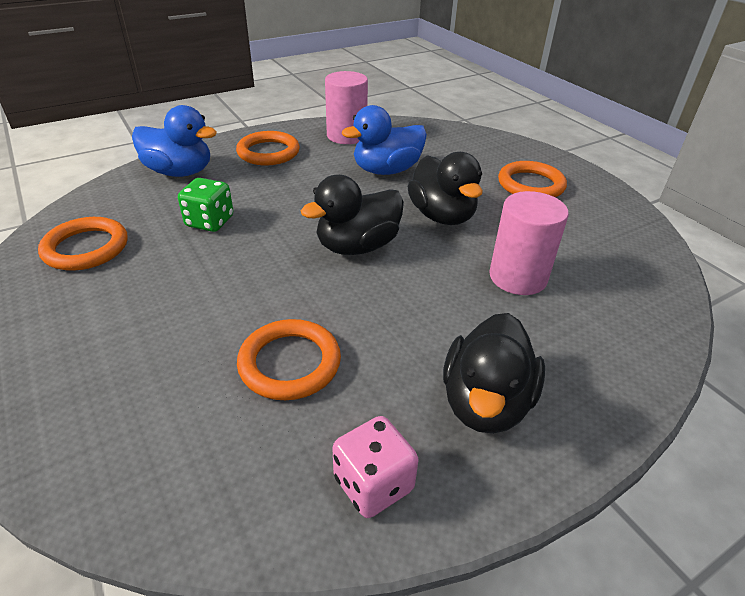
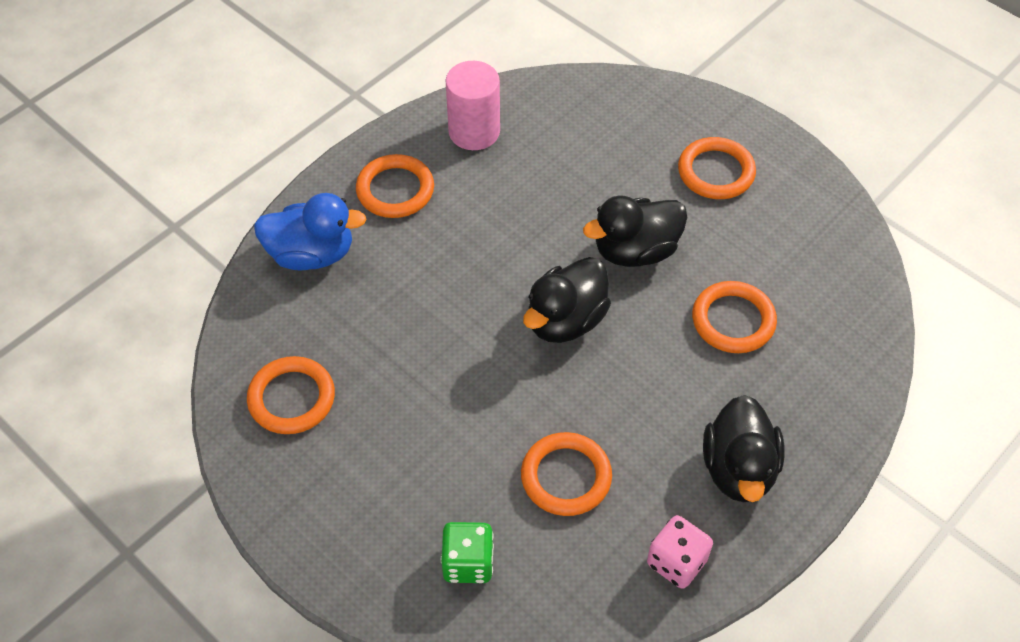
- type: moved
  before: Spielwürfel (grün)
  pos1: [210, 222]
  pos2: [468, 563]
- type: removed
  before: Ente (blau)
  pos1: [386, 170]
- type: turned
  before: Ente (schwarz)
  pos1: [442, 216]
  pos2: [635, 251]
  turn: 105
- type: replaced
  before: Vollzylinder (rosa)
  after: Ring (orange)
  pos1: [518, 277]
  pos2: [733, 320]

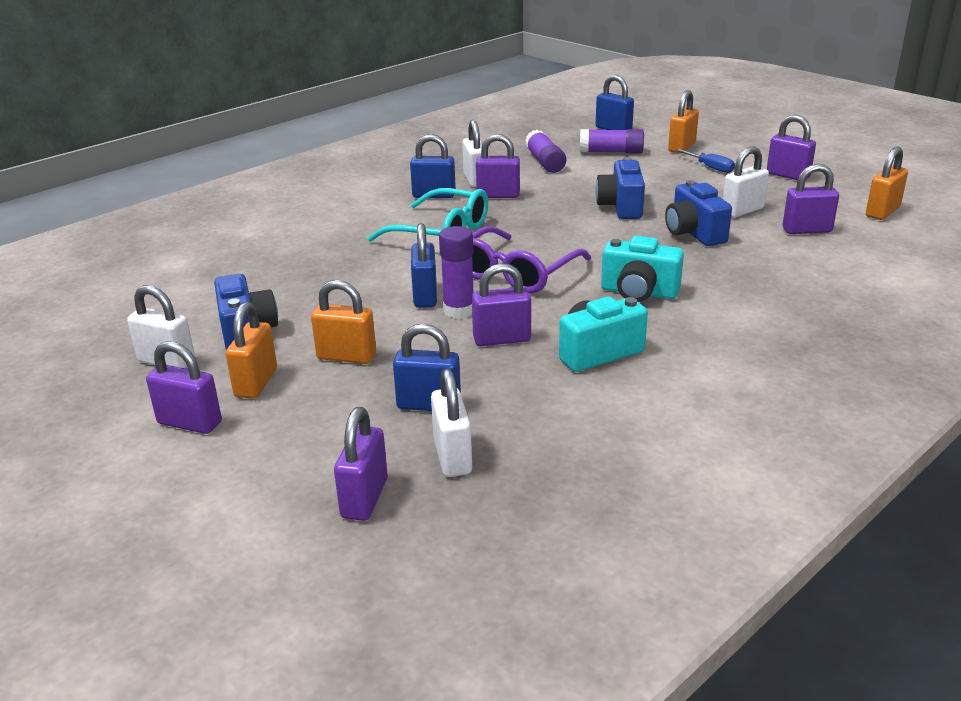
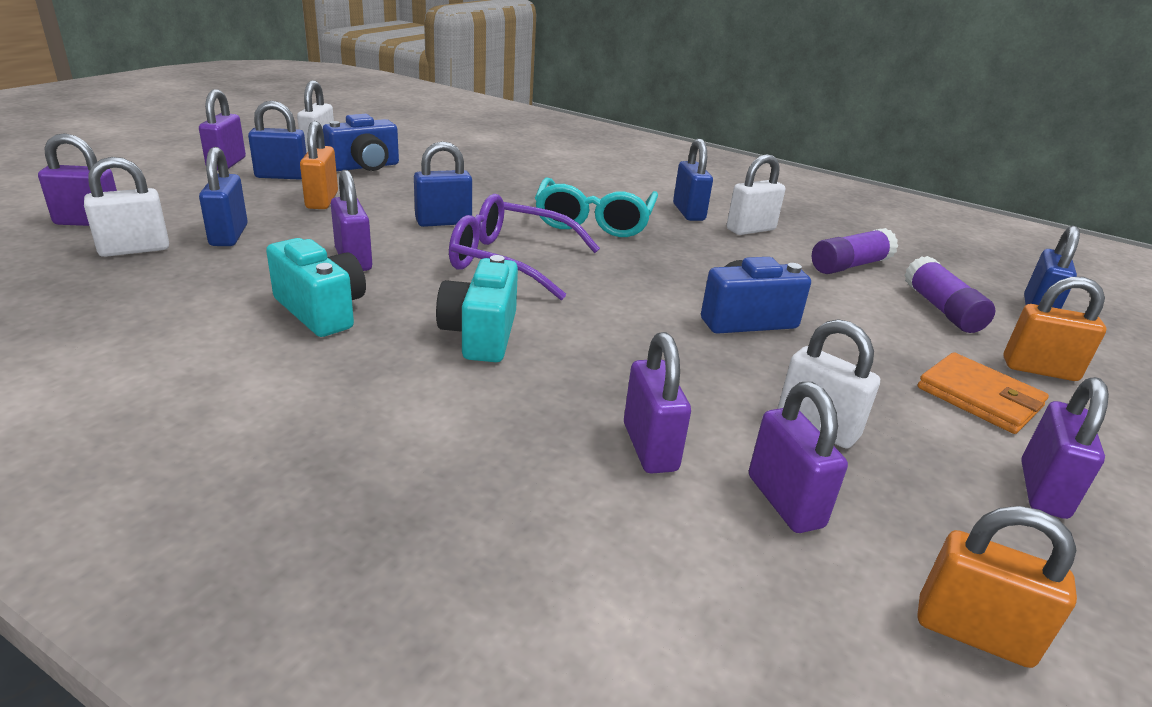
- type: recoloured
  before: Vorhängeschloss (orange)
  after: Vorhängeschloss (blau)
  pos1: [256, 383]
  pos2: [282, 176]
- type: removed
  before: Klebestift (lila)
  pos1: [459, 310]
- type: moved
  before: Vorhängeschloss (lila)
  pos1: [498, 195]
  pos2: [650, 447]
- type: removed
  before: Kamera (blau)
  pos1: [694, 233]
- type: replaced
  before: Schraubenzieher (blau)
  after: Geldbörse (orange)
  pos1: [710, 168]
  pos2: [979, 397]

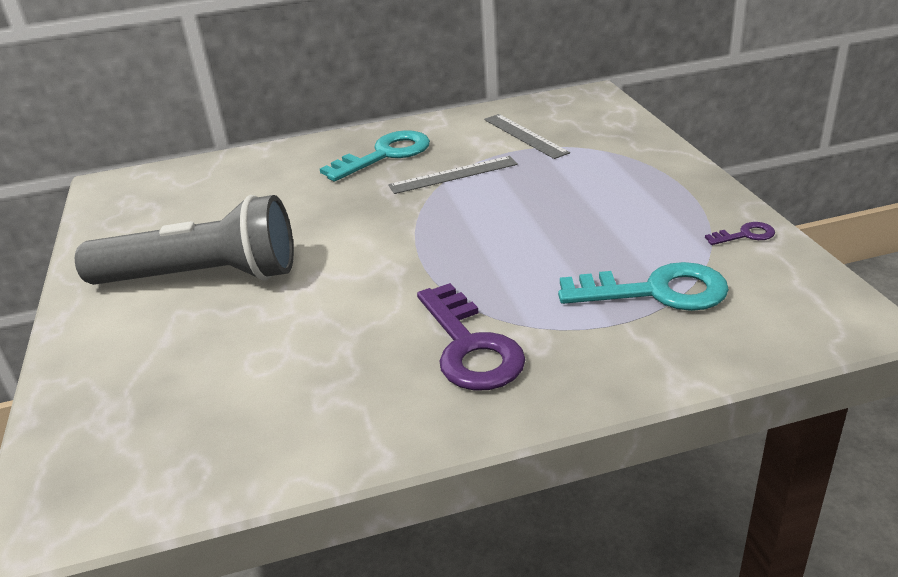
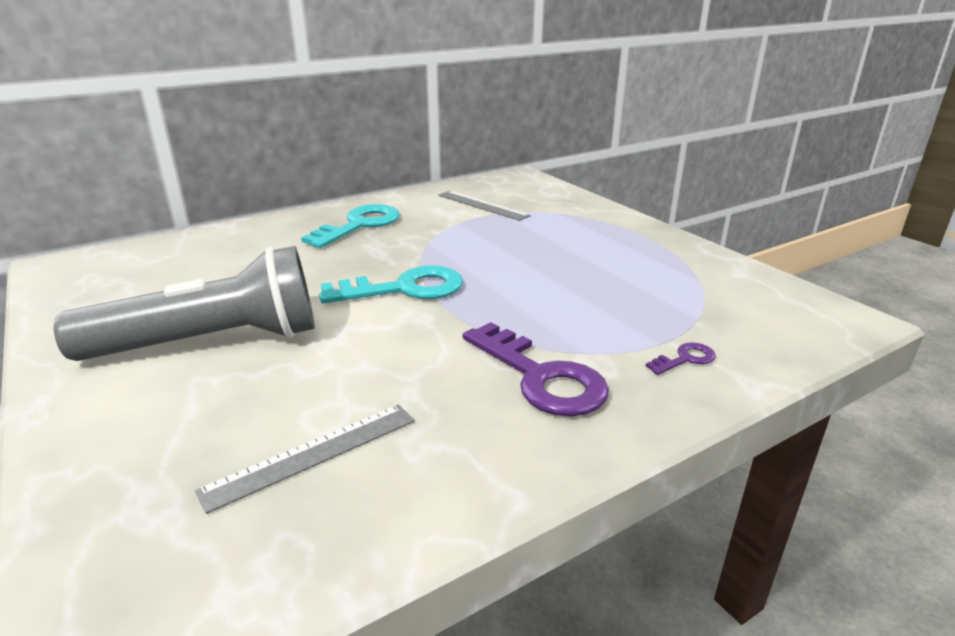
- type: moved
  before: Lineal (grau)
  pos1: [453, 175]
  pos2: [312, 454]
- type: moved
  before: Schlüssel (türkis)
  pos1: [655, 291]
  pos2: [404, 289]
- type: moved
  before: Schlüssel (lila)
  pos1: [745, 235]
  pos2: [685, 359]

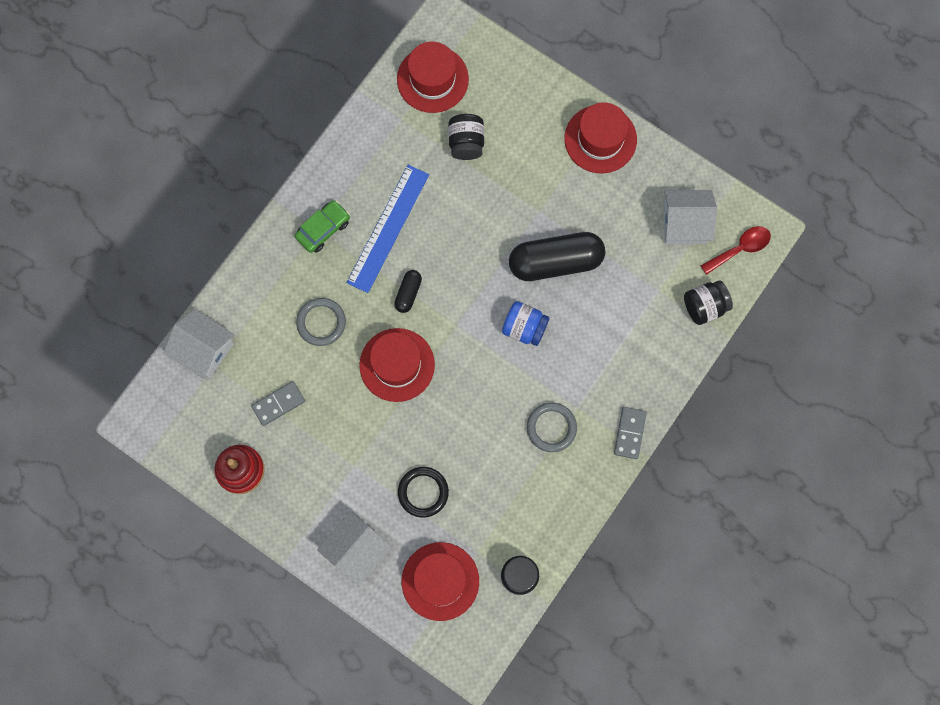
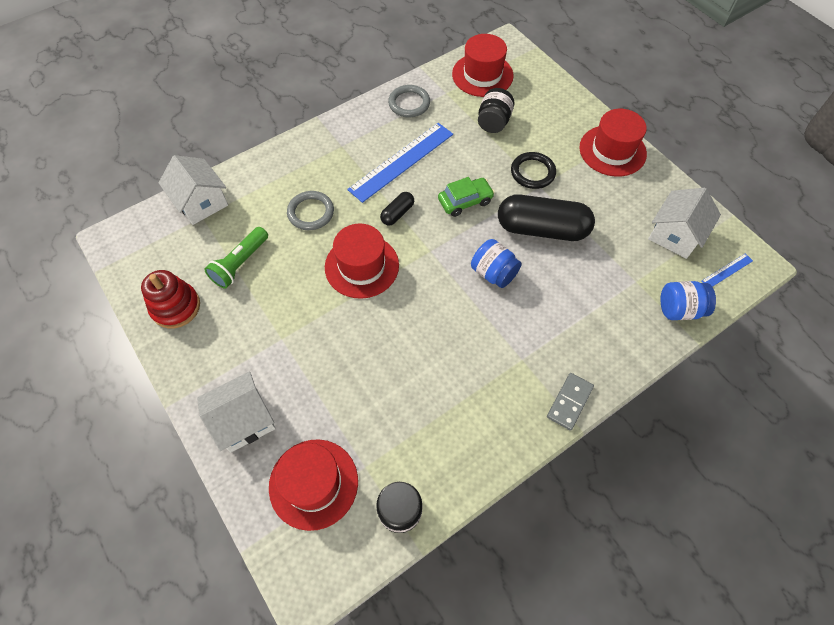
- type: replaced
  before: Dominostein (grau)
  after: Taschenlampe (grün)
  pos1: [278, 404]
  pos2: [240, 264]
- type: moved
  before: Auto (grün)
  pos1: [323, 229]
  pos2: [465, 201]
- type: moved
  before: Ring (schwarz)
  pos1: [423, 492]
  pos2: [532, 172]
- type: moved
  before: Ring (grau)
  pos1: [551, 428]
  pos2: [409, 103]
- type: turned
  before: Haus (weiß)
  pos1: [684, 224]
  pos2: [675, 235]
  turn: -75
- type: recoloured
  before: Einmachglas (schwarz)
  after: Einmachglas (blau)
  pos1: [704, 306]
  pos2: [679, 309]
- type: replaced
  before: Löffel (rot)
  after: Lineal (blau)
  pos1: [740, 249]
  pos2: [727, 271]

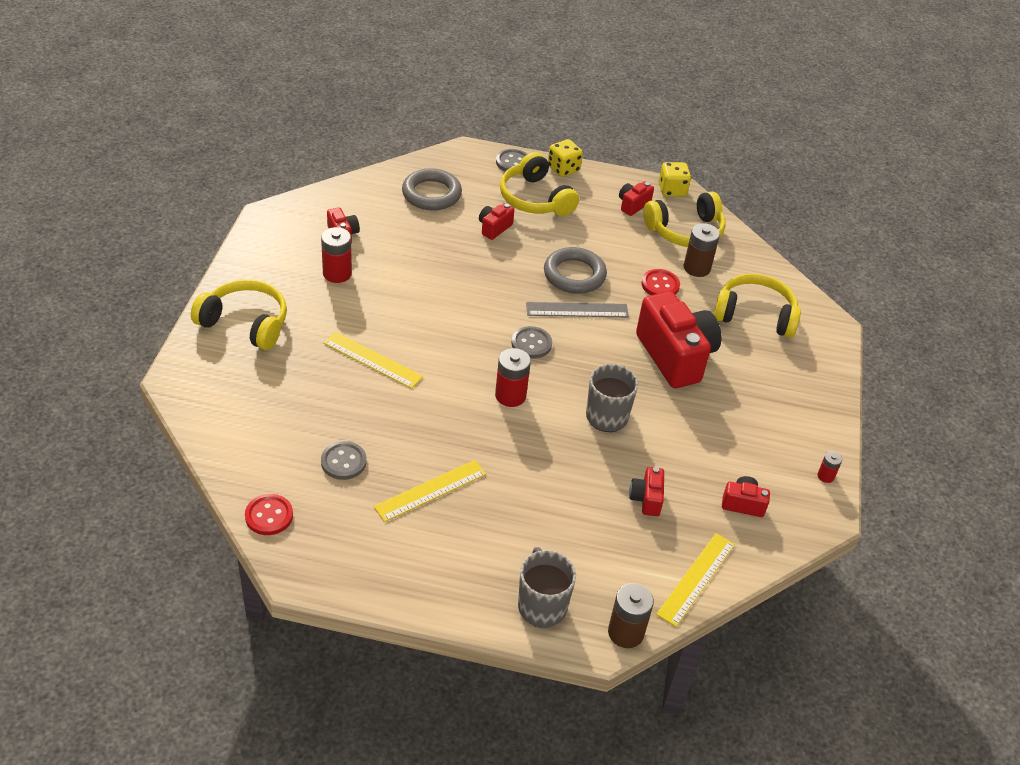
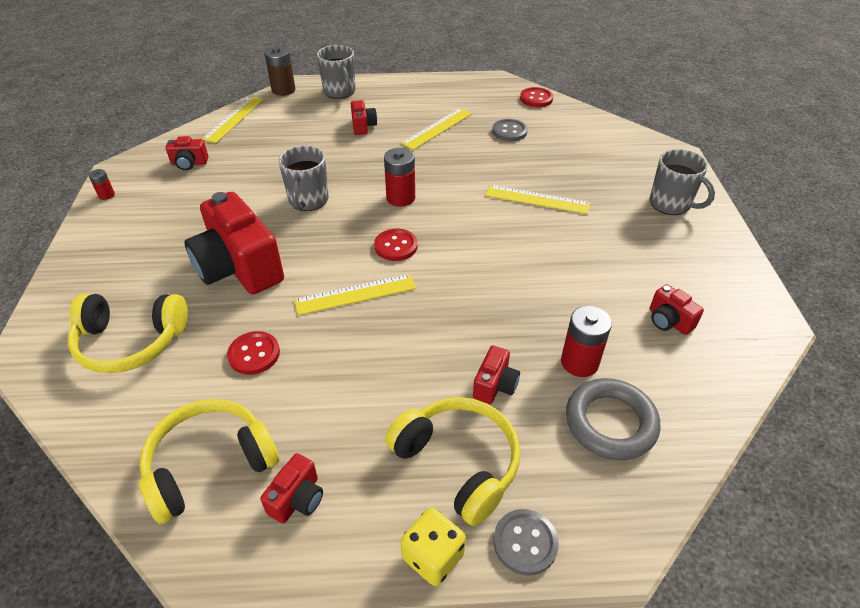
- type: replaced
  before: Kopfhörer (gelb)
  after: Tasse (grau)
  pos1: [245, 323]
  pos2: [671, 204]
- type: moved
  before: Batterie (rot)
  pos1: [337, 273]
  pos2: [579, 362]
- type: recoloured
  before: Knopf (grau)
  after: Knopf (rot)
  pos1: [531, 344]
  pos2: [396, 246]
- type: recoloured
  before: Lineal (grau)
  after: Lineal (gelb)
  pos1: [577, 310]
  pos2: [355, 294]
- type: removed
  before: Ring (grau)
  pos1: [574, 275]
- type: moved
  before: Kamera (rot)
  pos1: [646, 499]
  pos2: [363, 126]
- type: removed
  before: Spielwürfel (gelb)
  pos1: [672, 190]
- type: removed
  before: Batterie (braun)
  pos1: [697, 268]

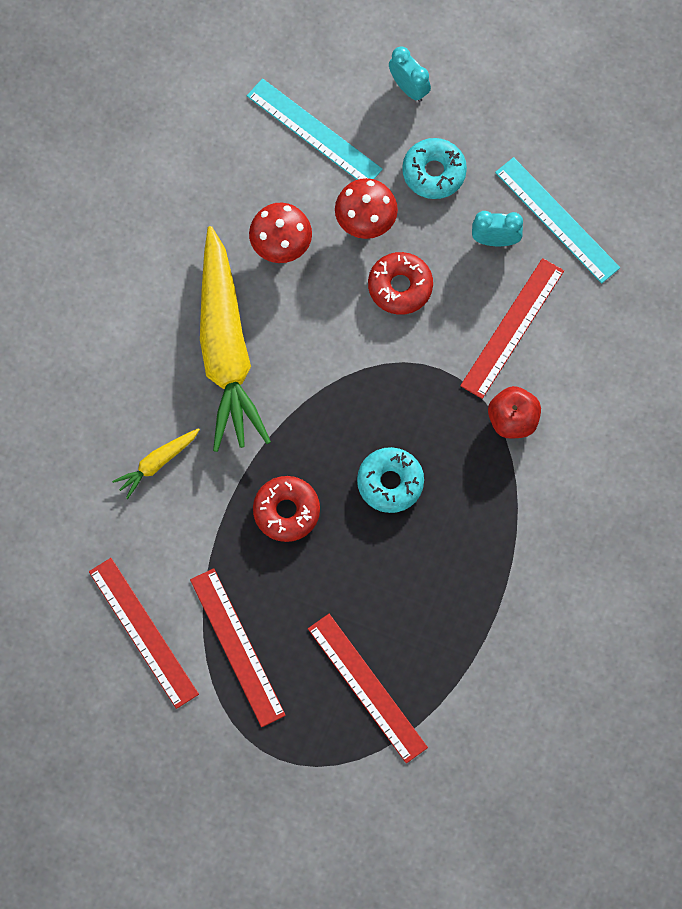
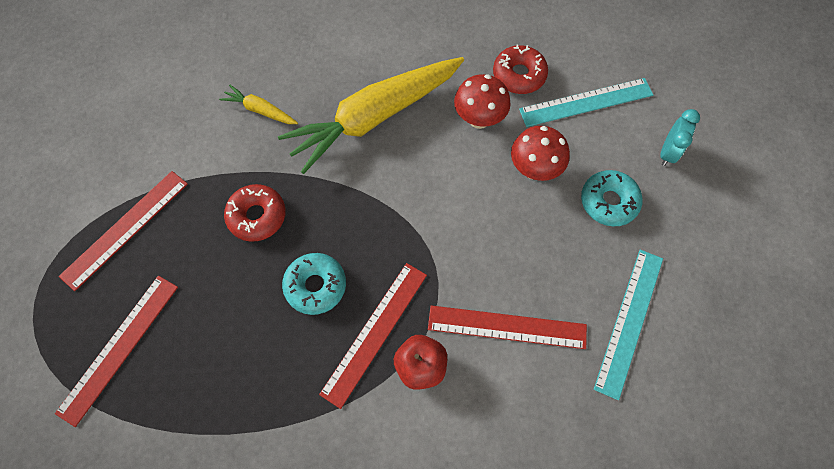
- type: moved
  before: Lineal (rot)
  pos1: [143, 632]
  pos2: [375, 333]
- type: turned
  before: Lineal (türkis)
  pos1: [314, 132]
  pos2: [586, 102]
  turn: 60
- type: moved
  before: Donut (rot)
  pos1: [400, 287]
  pos2: [519, 75]
- type: removed
  before: Wecker (türkis)
  pos1: [495, 240]

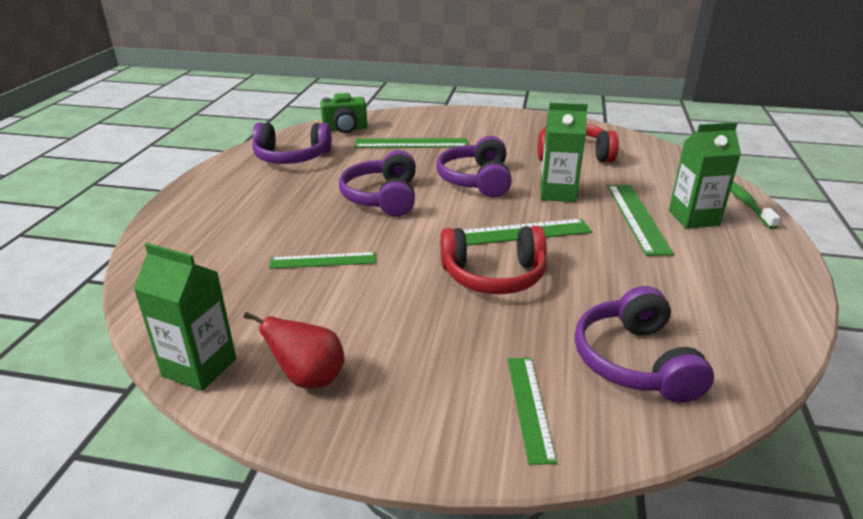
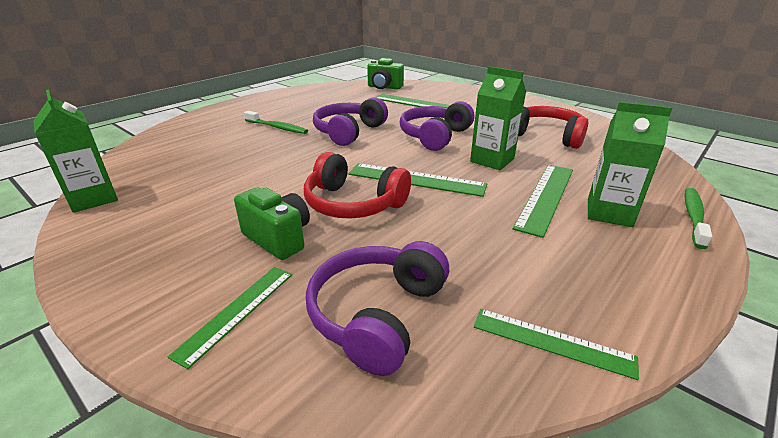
- type: removed
  before: Birne (rot)
  pos1: [309, 378]
- type: removed
  before: Kopfhörer (lila)
  pos1: [292, 157]
- type: moved
  before: Lineal (grün)
  pos1: [323, 260]
  pos2: [552, 341]
- type: added
  after: Kamera (grün)
  pos2: [278, 238]
- type: added
  after: Zahnbürste (grün)
  pos2: [277, 127]

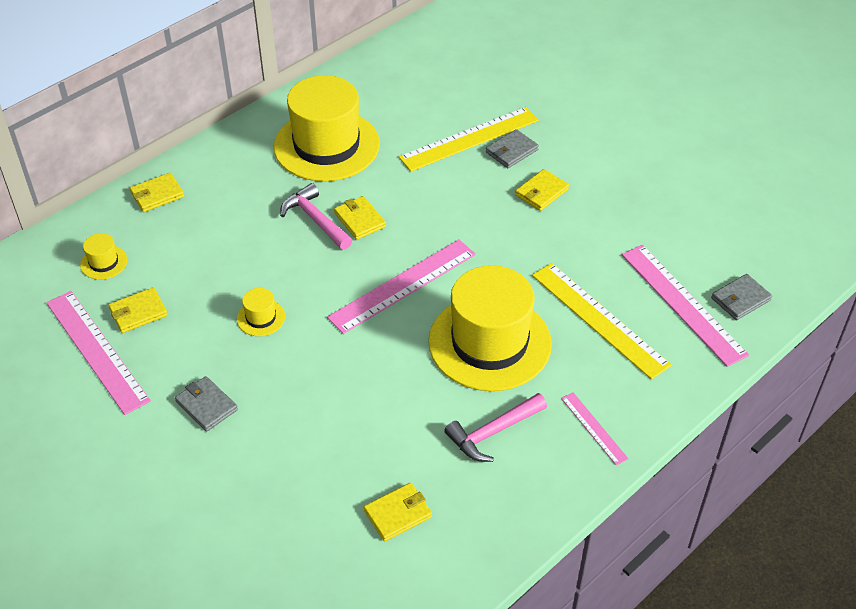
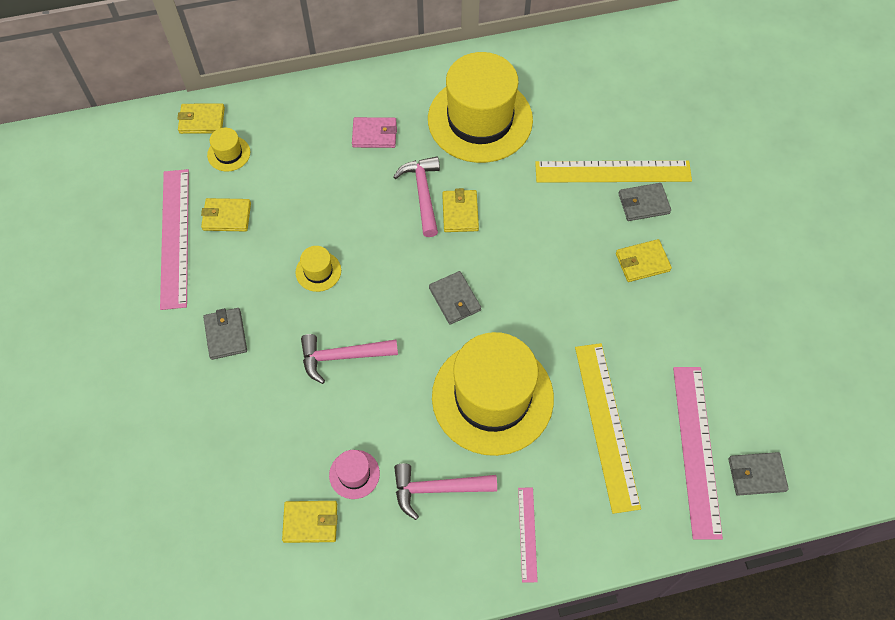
- type: moved
  before: Geldbörse (gelb)
  pos1: [157, 195]
  pos2: [202, 120]
- type: replaced
  before: Lineal (rosa)
  after: Geldbörse (grau)
  pos1: [402, 285]
  pos2: [455, 299]
- type: added
  after: Hammer (rosa)
  pos2: [342, 356]
- type: added
  after: Hut (rosa)
  pos2: [354, 474]
- type: added
  after: Geldbörse (rosa)
  pos2: [374, 134]

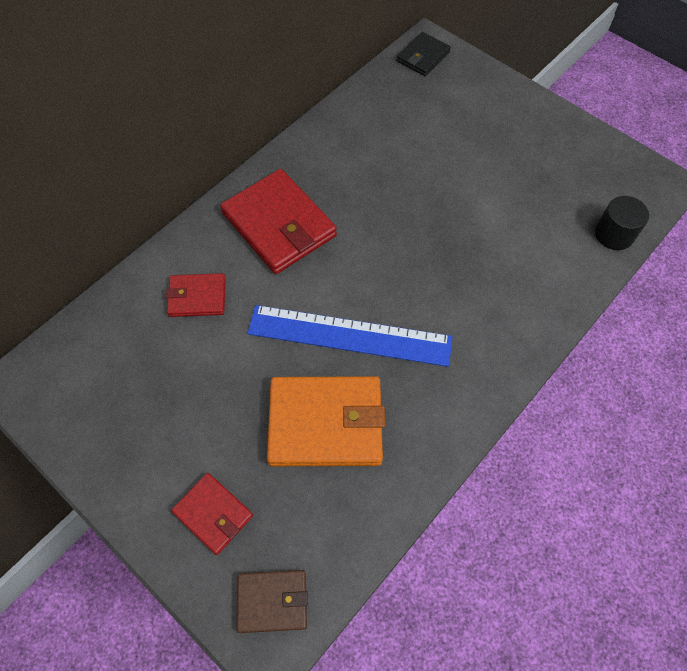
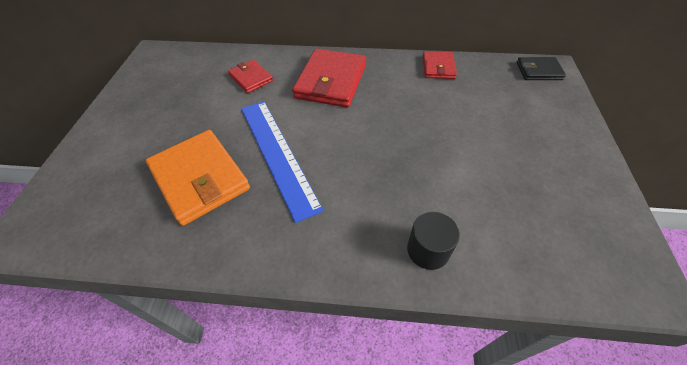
- type: moved
  before: Geldbörse (rot)
  pos1: [213, 514]
  pos2: [438, 67]
- type: removed
  before: Geldbörse (braun)
  pos1: [272, 601]
- type: moved
  before: Vollzylinder (schwarz)
  pos1: [614, 234]
  pos2: [428, 250]

